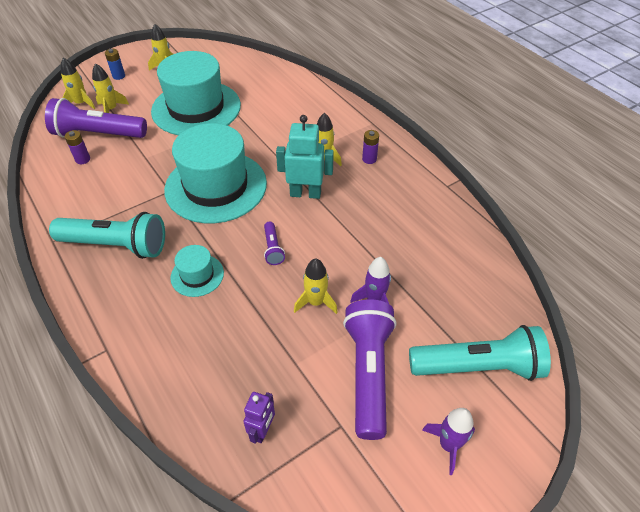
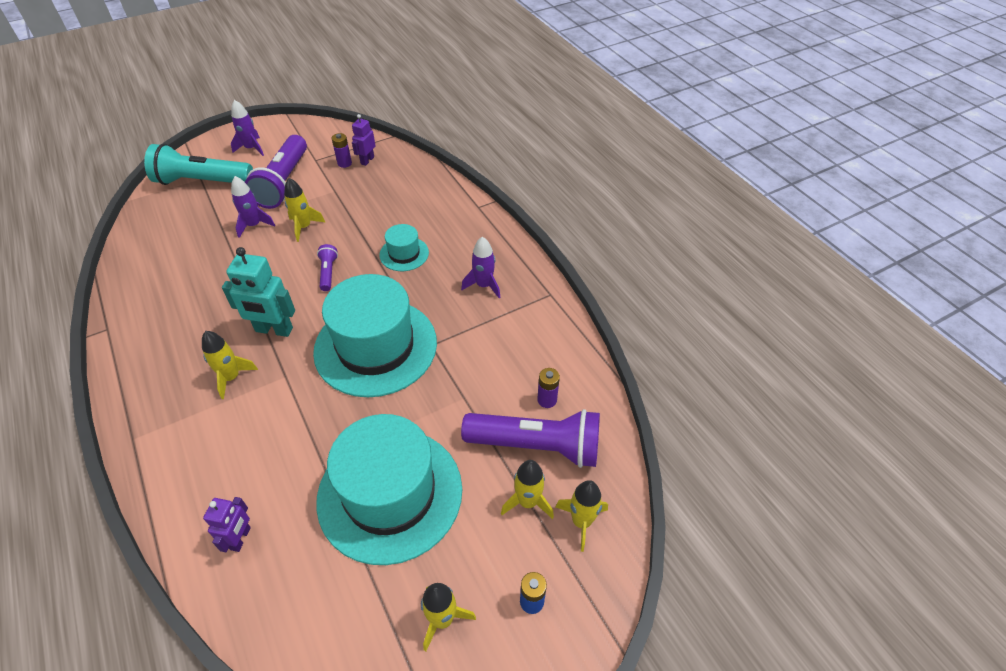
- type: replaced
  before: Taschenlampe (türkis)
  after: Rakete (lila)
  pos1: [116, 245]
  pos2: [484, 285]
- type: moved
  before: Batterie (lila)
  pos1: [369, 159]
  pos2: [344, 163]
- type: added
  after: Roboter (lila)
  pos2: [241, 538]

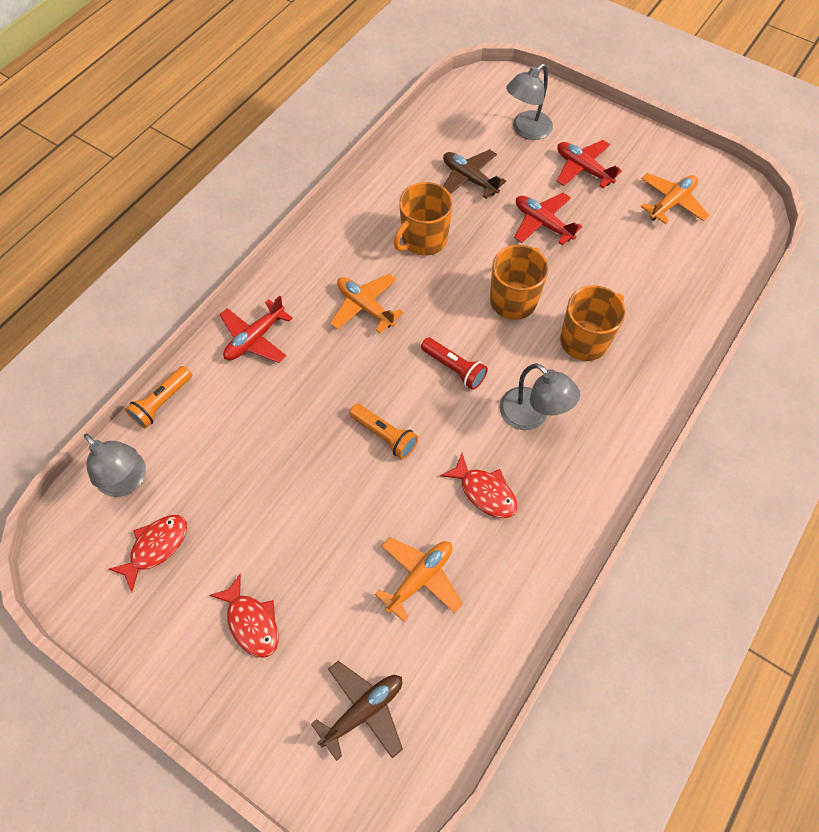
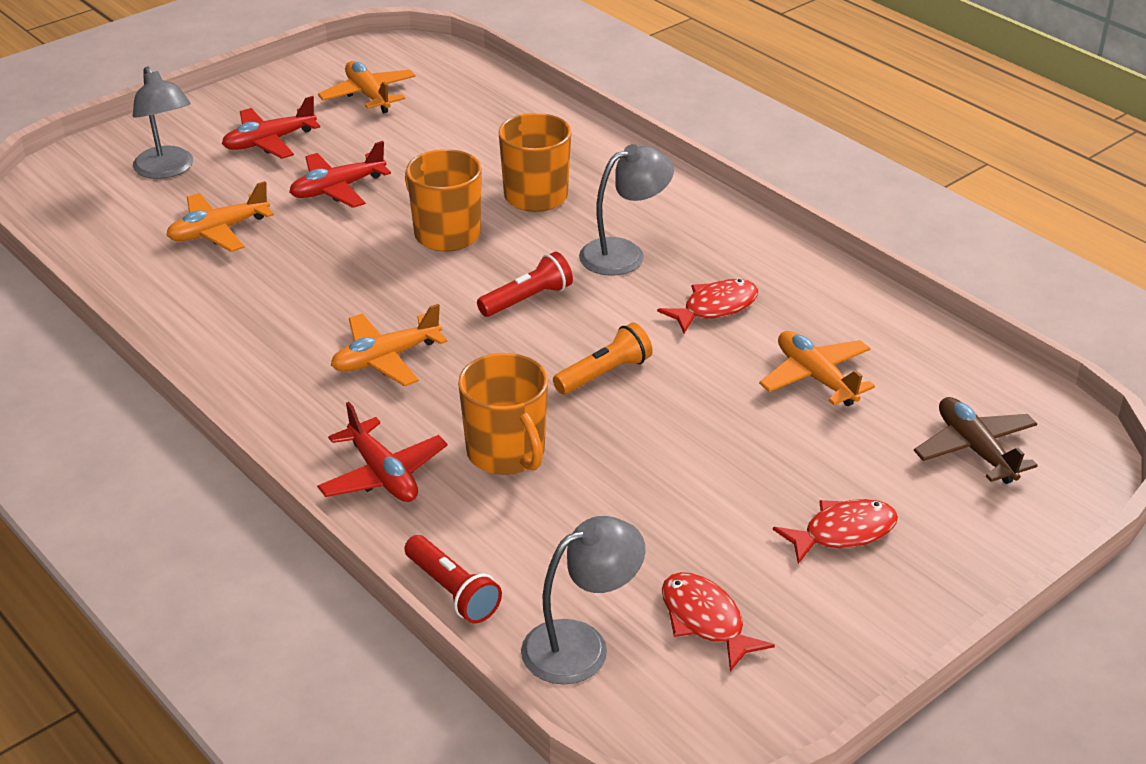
- type: recoloured
  before: Taschenlampe (orange)
  after: Taschenlampe (rot)
  pos1: [162, 402]
  pos2: [452, 591]
- type: moved
  before: Tasse (orange)
  pos1: [423, 239]
  pos2: [507, 453]
- type: recoloured
  before: Flugzeug (braun)
  after: Flugzeug (orange)
  pos1: [469, 179]
  pos2: [218, 231]

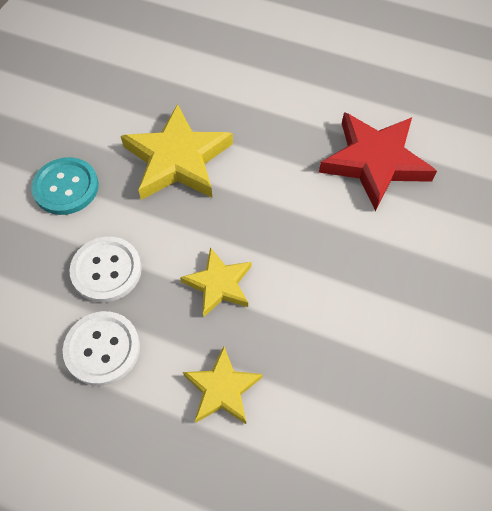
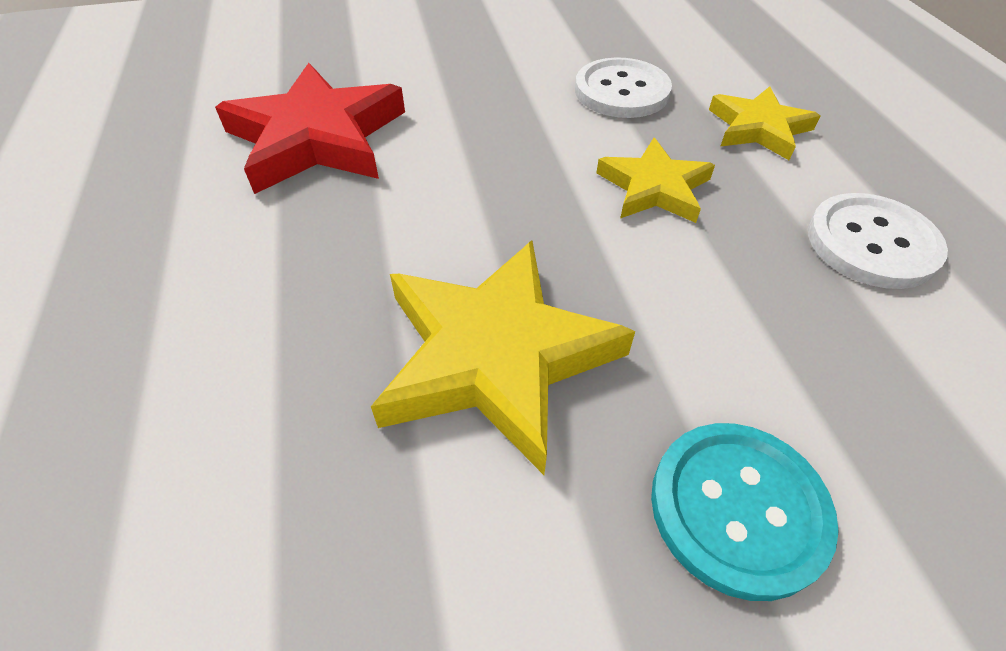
- type: moved
  before: Knopf (weiß)
  pos1: [106, 270]
  pos2: [621, 91]

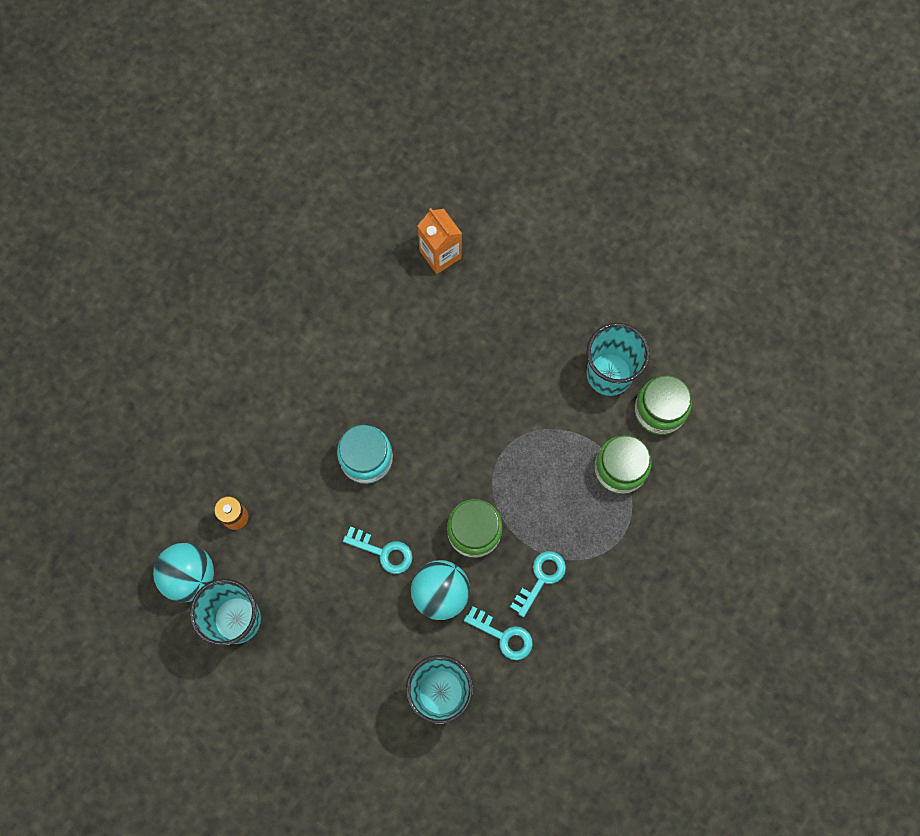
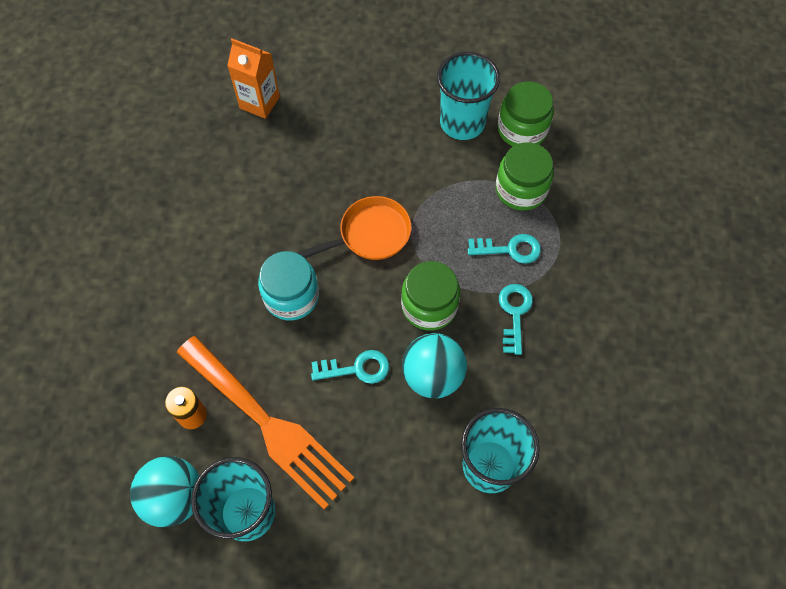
- type: moved
  before: Schlüssel (türkis)
  pos1: [503, 636]
  pos2: [510, 249]
- type: added
  after: Gabel (orange)
  pos2: [268, 425]
- type: added
  after: Pfanne (orange)
  pos2: [370, 234]

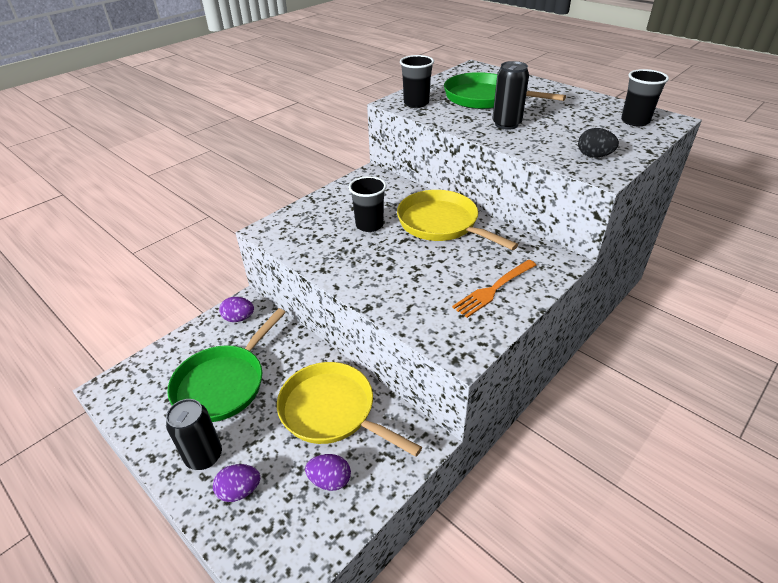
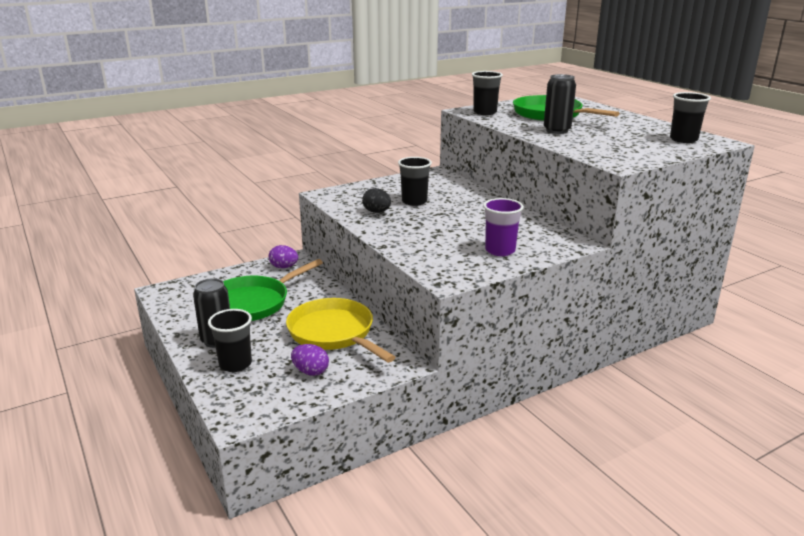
- type: replaced
  before: Ei (lila)
  after: Becher (schwarz)
  pos1: [239, 491]
  pos2: [235, 364]
- type: removed
  before: Pfanne (gelb)
  pos1: [441, 224]
- type: replaced
  before: Gabel (orange)
  after: Becher (lila)
  pos1: [494, 289]
  pos2: [500, 250]
- type: moved
  before: Ei (schwarz)
  pos1: [594, 156]
  pos2: [377, 212]

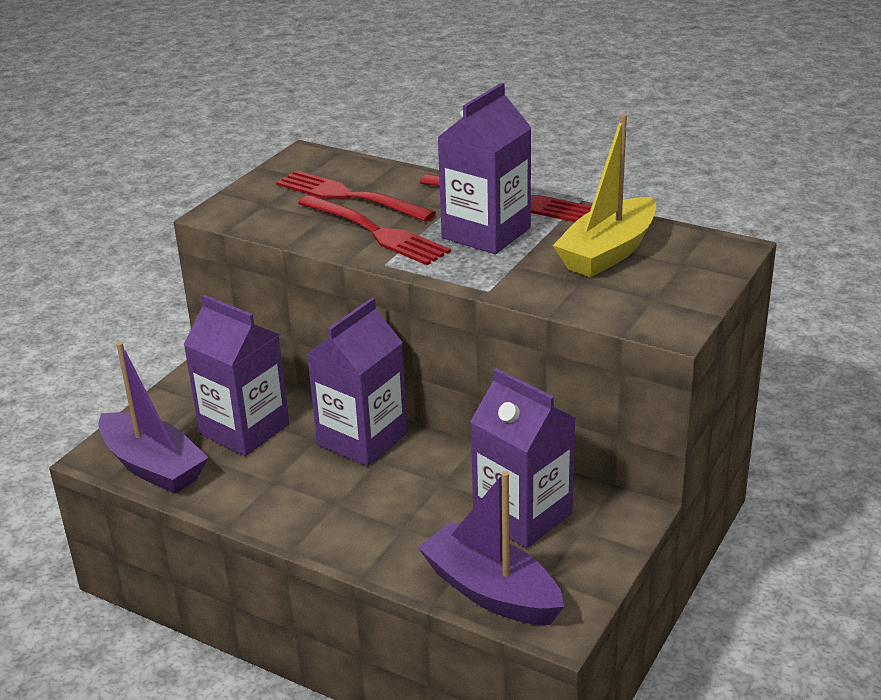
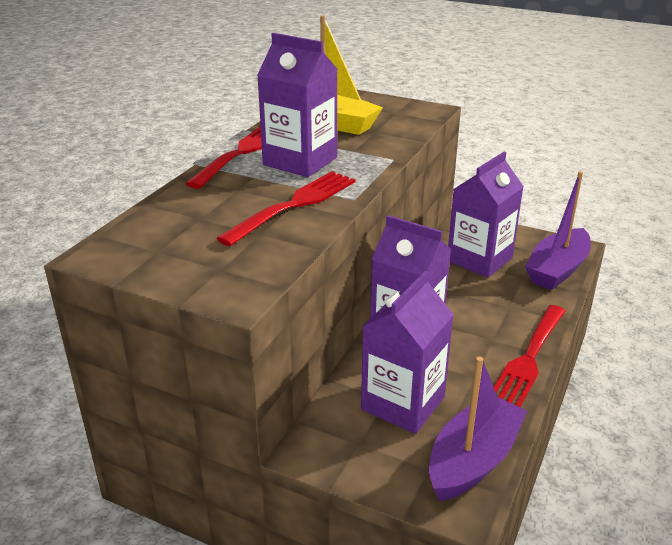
- type: moved
  before: Gabel (rot)
  pos1: [350, 196]
  pos2: [529, 357]

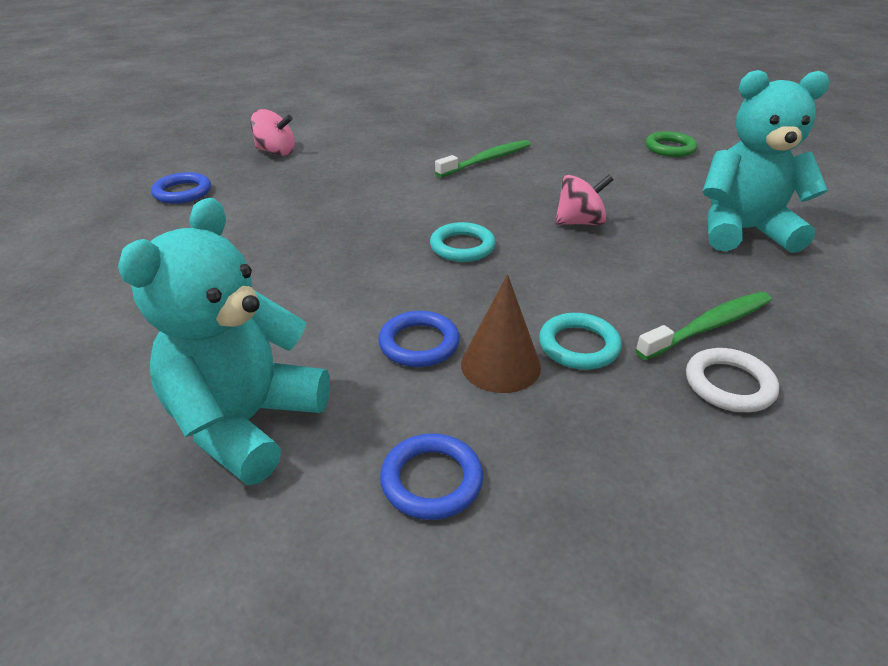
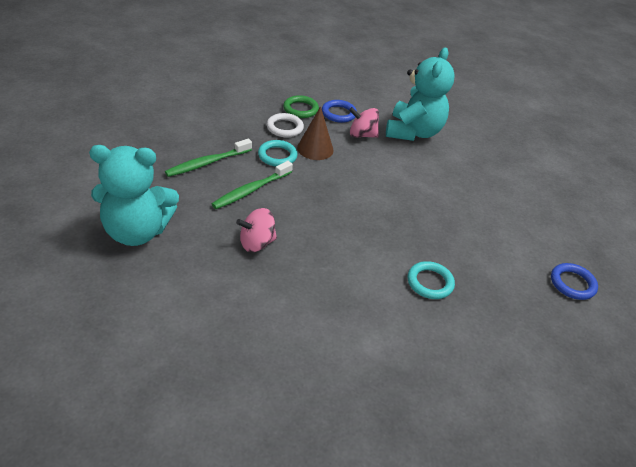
- type: moved
  before: Kreisel (rosa)
  pos1: [276, 152]
  pos2: [362, 135]
- type: removed
  before: Ring (blau)
  pos1: [419, 343]
- type: moved
  before: Ring (türkis)
  pos1: [462, 247]
  pos2: [430, 282]
- type: moved
  before: Zahnbürste (grün)
  pos1: [486, 160]
  pos2: [251, 190]
- type: moved
  before: Ring (grün)
  pos1: [670, 148]
  pos2: [300, 109]
- type: moved
  before: Ring (weiß)
  pos1: [729, 384]
  pos2: [285, 128]

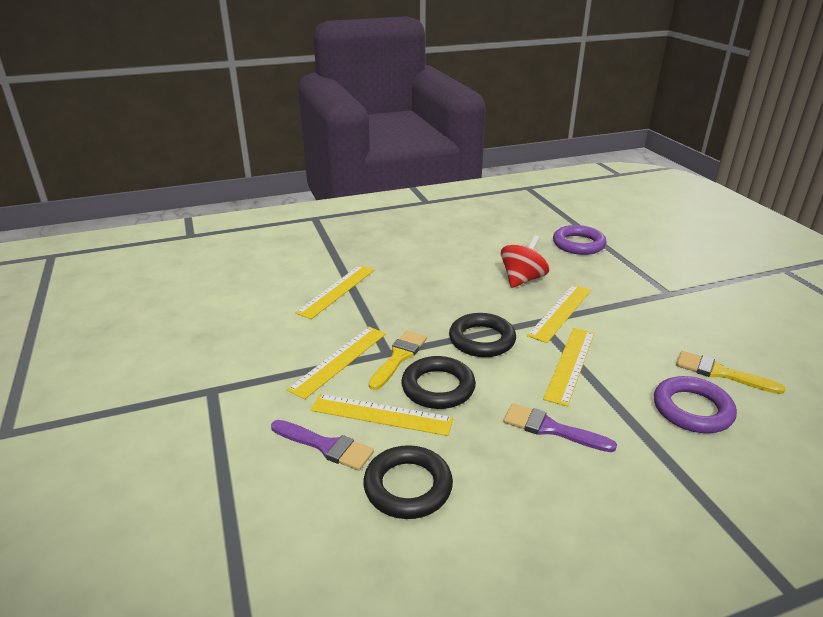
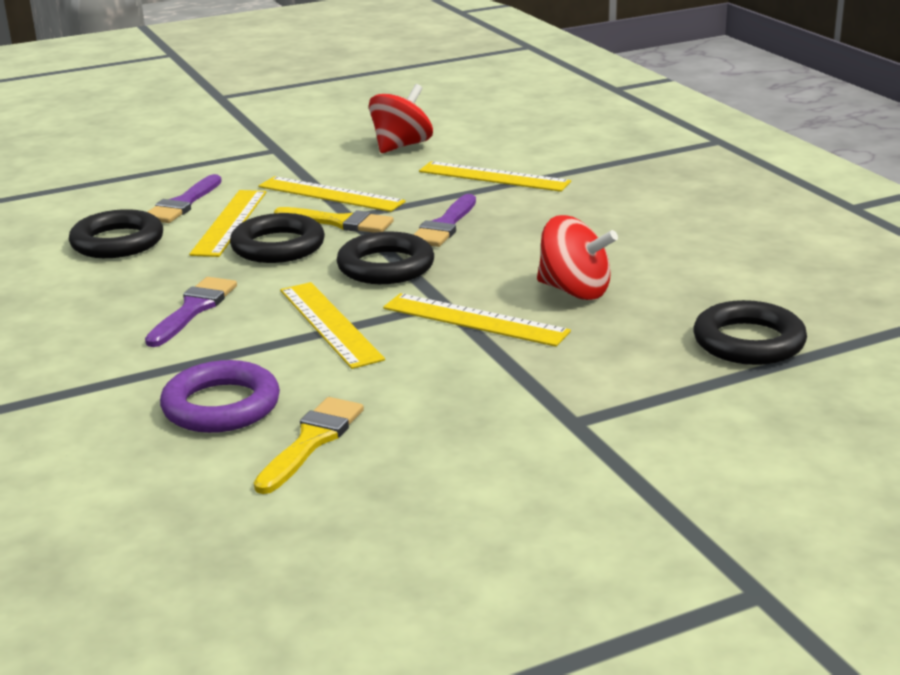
- type: turned
  before: Lineal (gelb)
  pos1: [570, 364]
  pos2: [330, 324]
  turn: 45
- type: recoloured
  before: Ring (lila)
  after: Ring (schwarz)
  pos1: [578, 244]
  pos2: [748, 342]
- type: added
  after: Kreisel (rot)
  pos2: [401, 146]
- type: added
  after: Pinsel (lila)
  pos2: [445, 225]

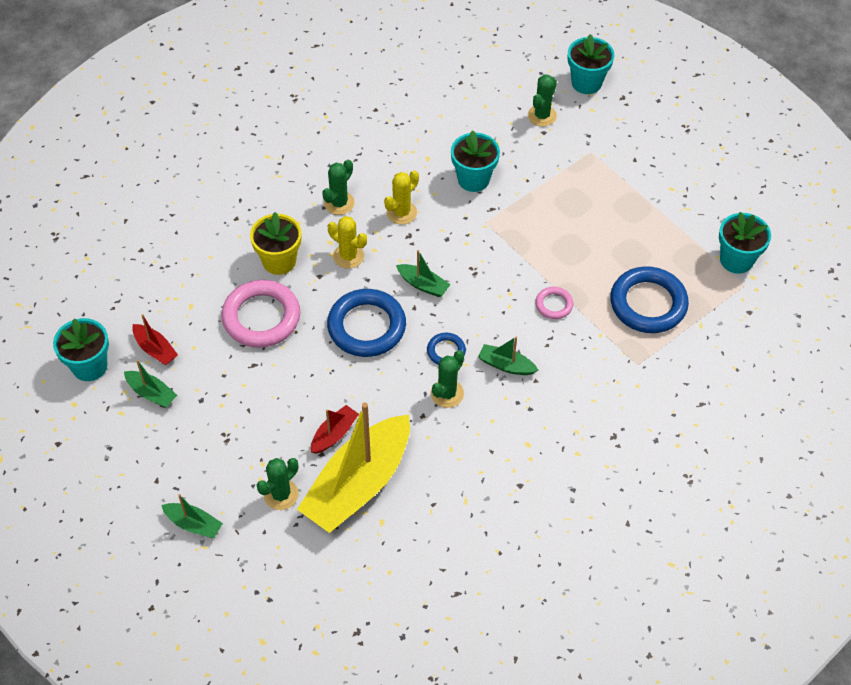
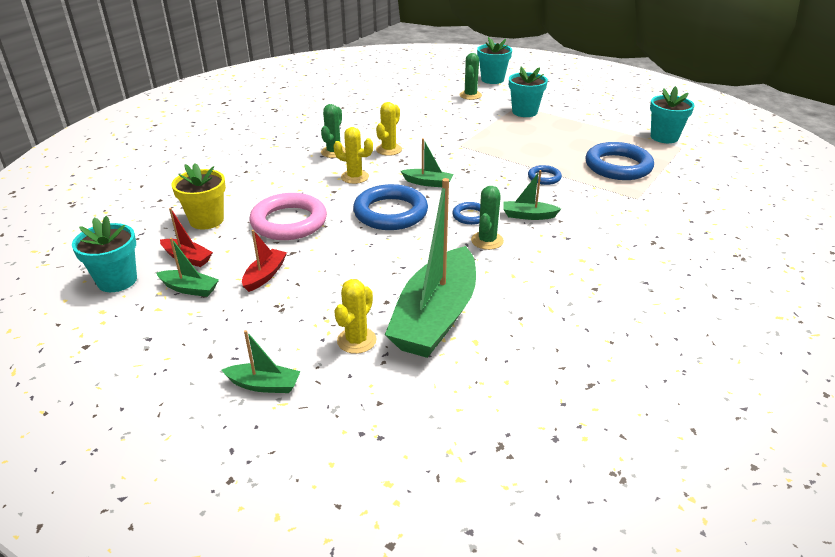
- type: moved
  before: Blumentopf (gelb)
  pos1: [279, 261]
  pos2: [206, 220]
- type: recoloured
  before: Kaktus (grün)
  after: Kaktus (gelb)
  pos1: [281, 494]
  pos2: [356, 340]
- type: recoloured
  before: Boot (gelb)
  after: Boot (grün)
  pos1: [358, 484]
  pos2: [436, 317]
- type: moved
  before: Boot (rot)
  pos1: [334, 434]
  pos2: [265, 275]
- type: moved
  before: Blumentopf (türkis)
  pos1: [473, 179]
  pos2: [524, 112]
- type: recoloured
  before: Ring (rosa)
  after: Ring (blau)
  pos1: [554, 305]
  pos2: [544, 177]

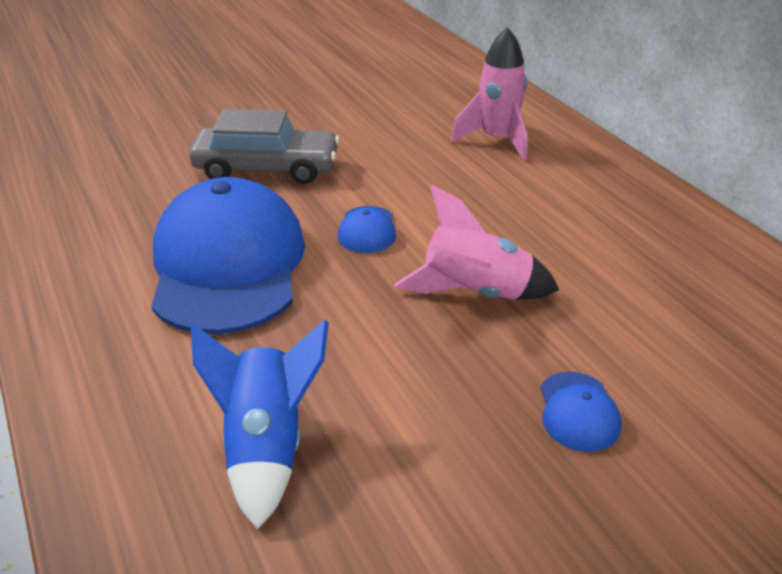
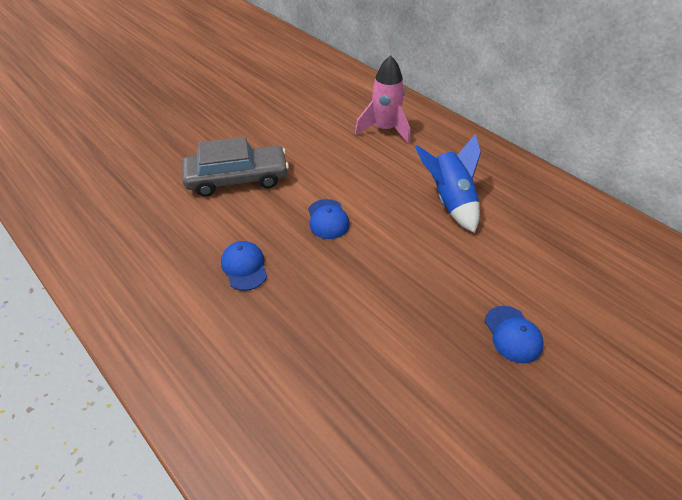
- type: resized
  before: Kappe (blau)
  pos1: [228, 265]
  pos2: [244, 267]
  scale: 0.4
- type: moved
  before: Rakete (blau)
  pos1: [266, 448]
  pos2: [450, 202]
- type: removed
  before: Rakete (rosa)
  pos1: [475, 293]

